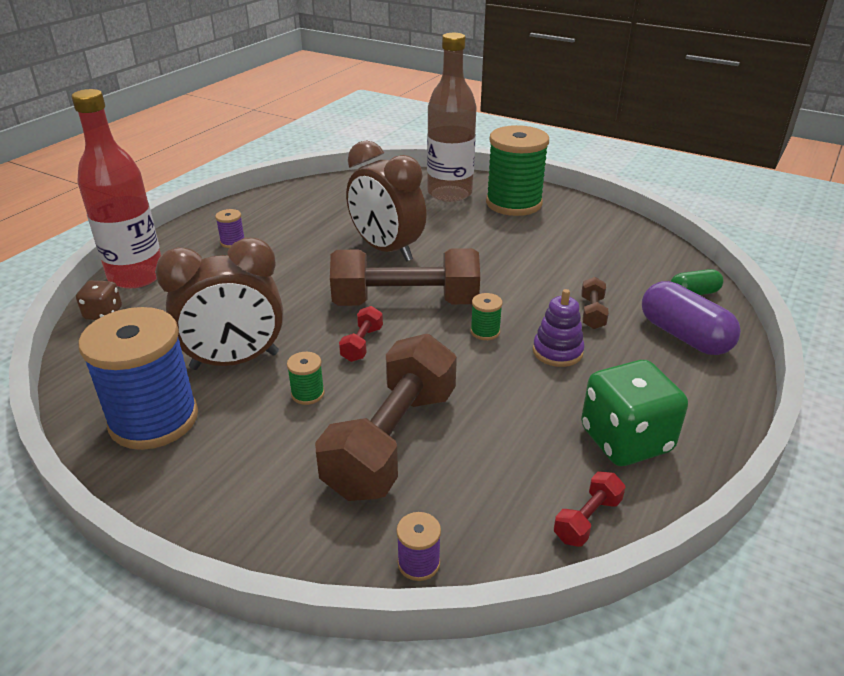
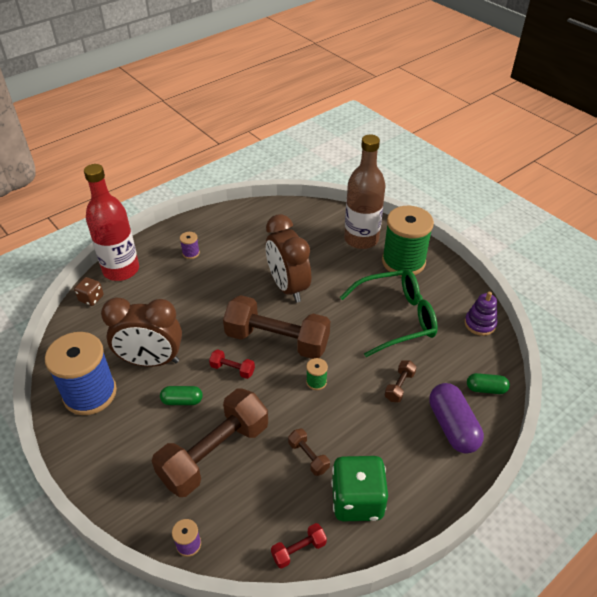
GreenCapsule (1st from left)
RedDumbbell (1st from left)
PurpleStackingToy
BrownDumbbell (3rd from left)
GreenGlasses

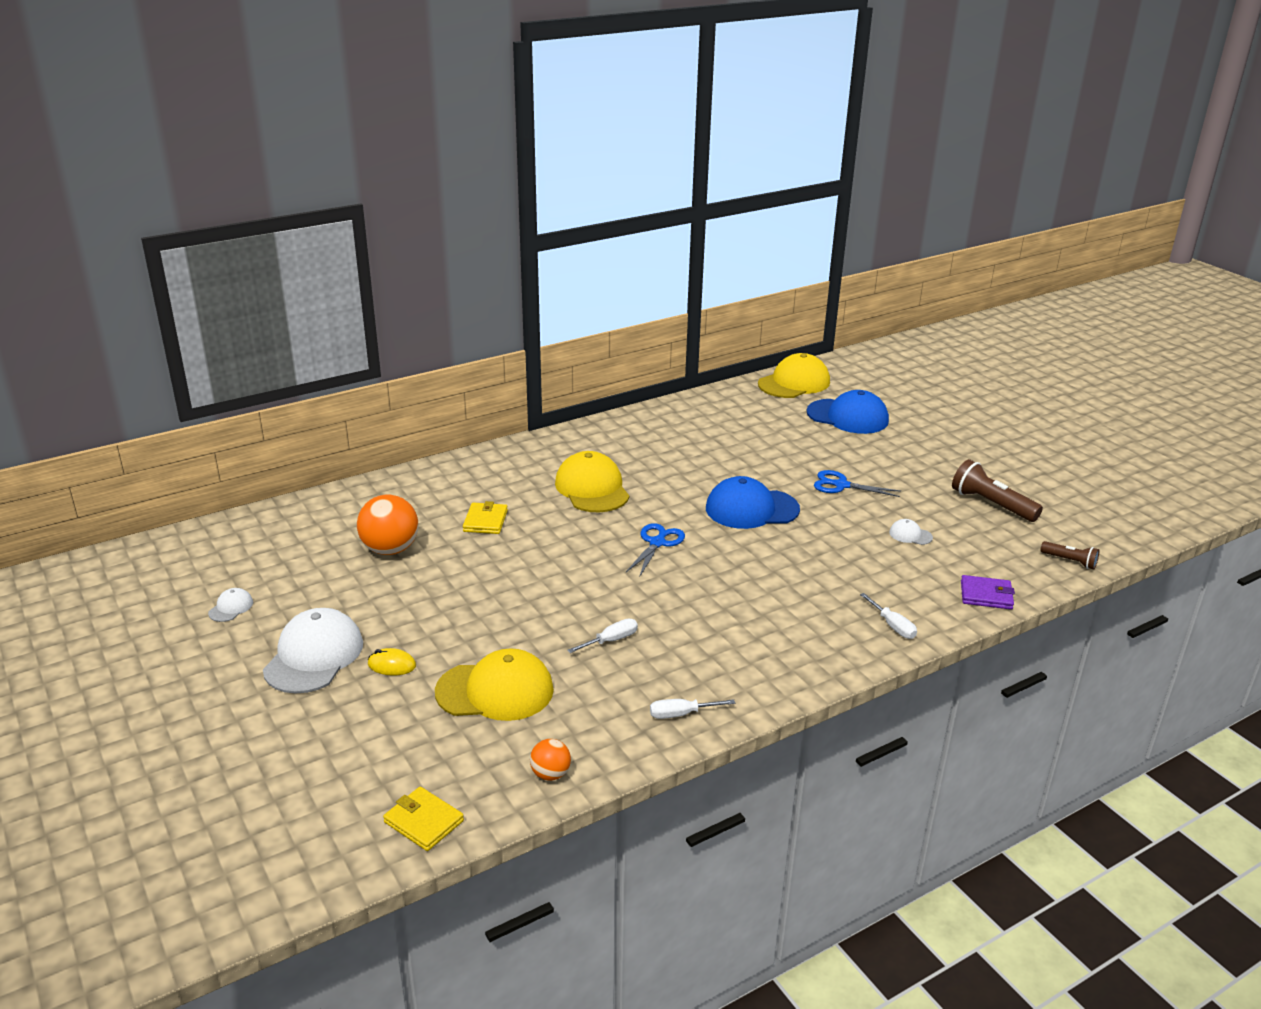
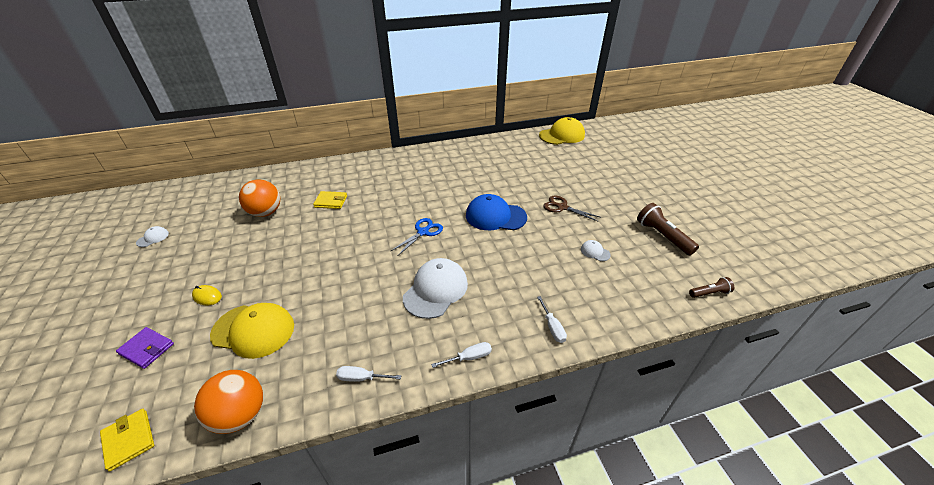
WhiteCap (2nd from left)
YellowWallet (2nd from left)
OrangeBall (1st from left)
YellowCap (2nd from left in the first image)
WhiteScrewdriver (2nd from left)
BlueCap (2nd from left in the first image)
BrownScissors
PurpleWallet
BrownFlashlight (2nd from left)

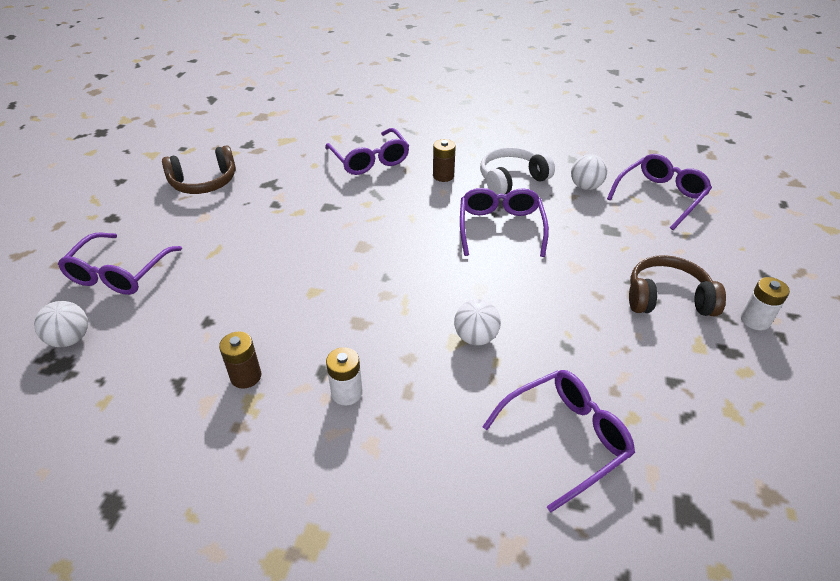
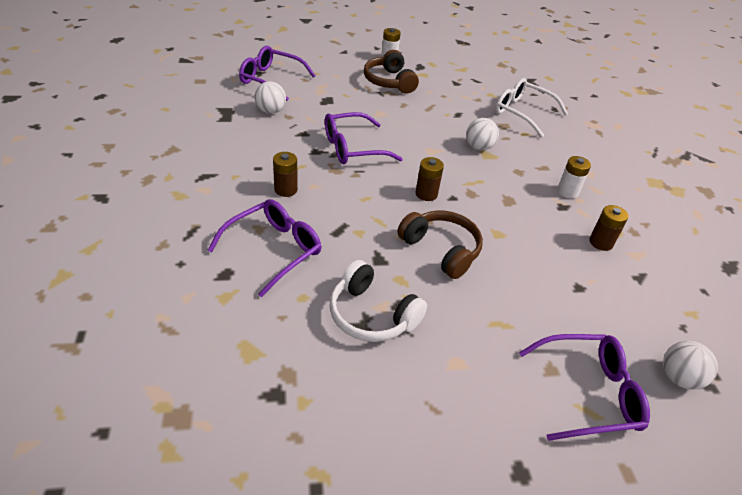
BrownHeadphones (2nd from left)
WhiteHeadphones
WhiteGlasses
BrownBattery (2nd from left)

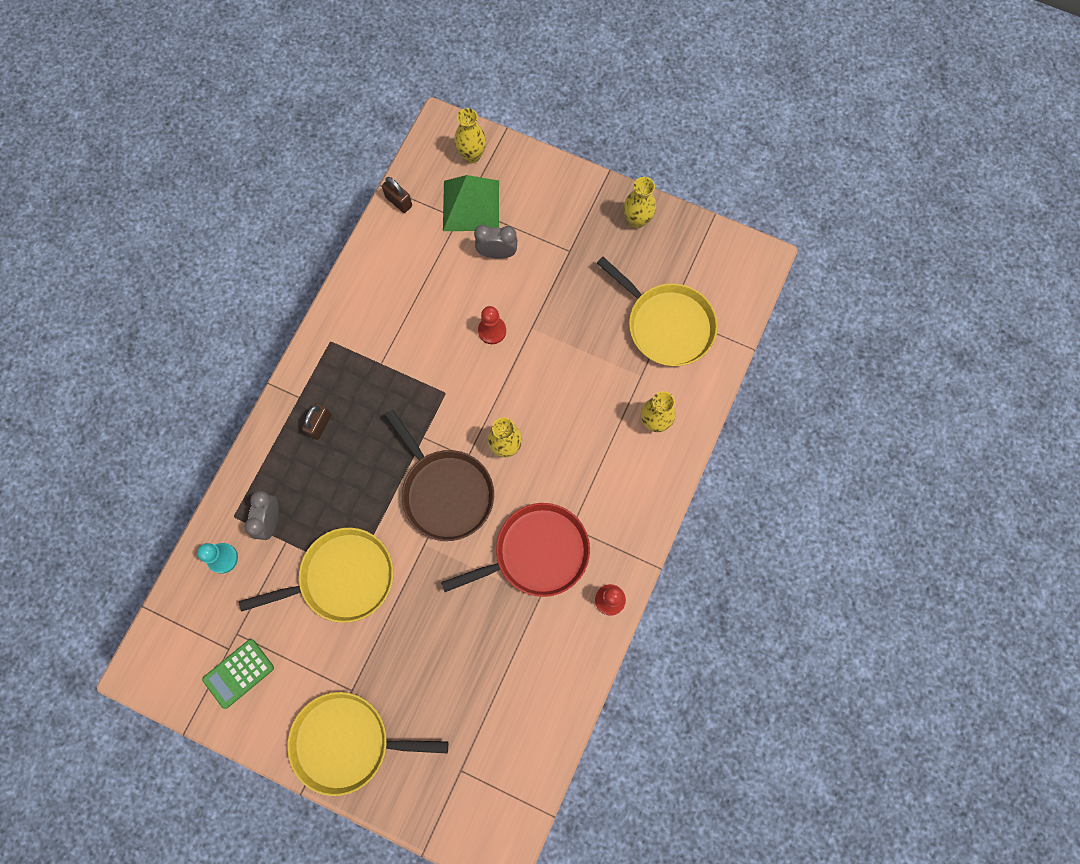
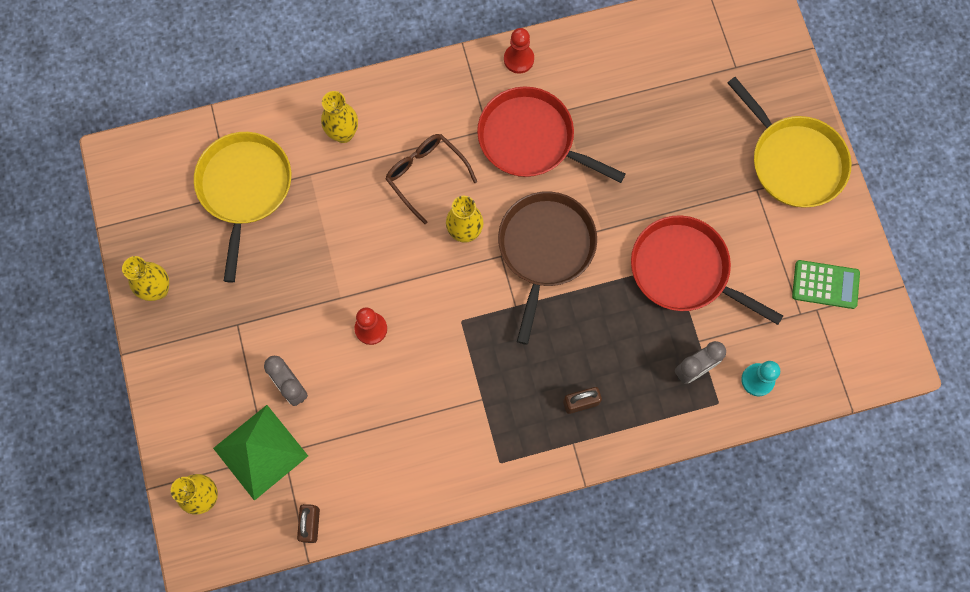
RedPan (2nd from left)
BrownGlasses

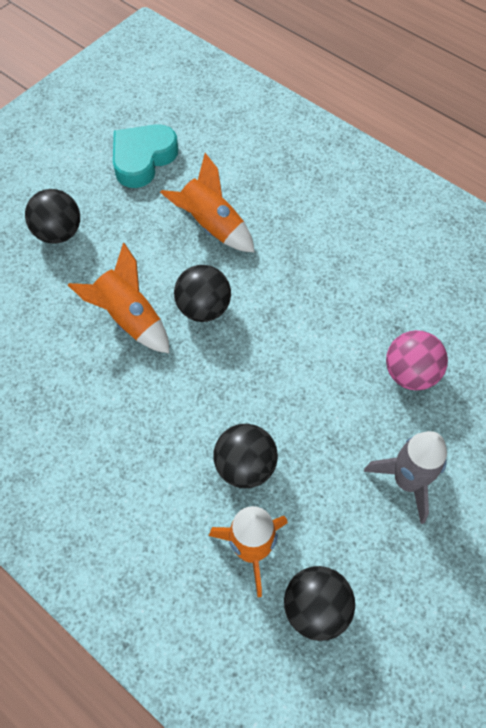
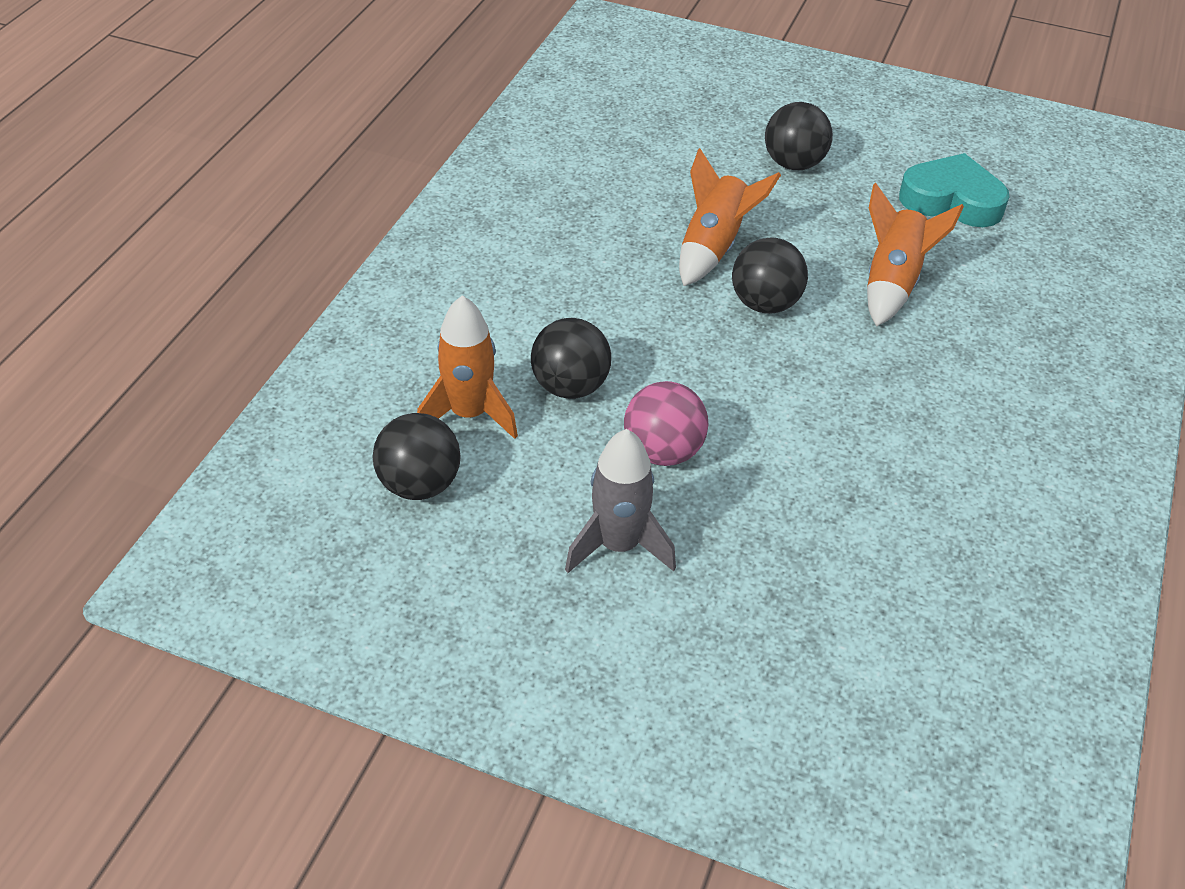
PinkBall

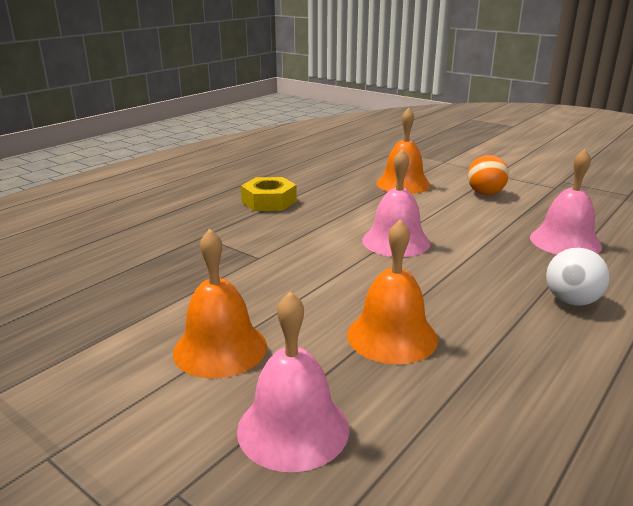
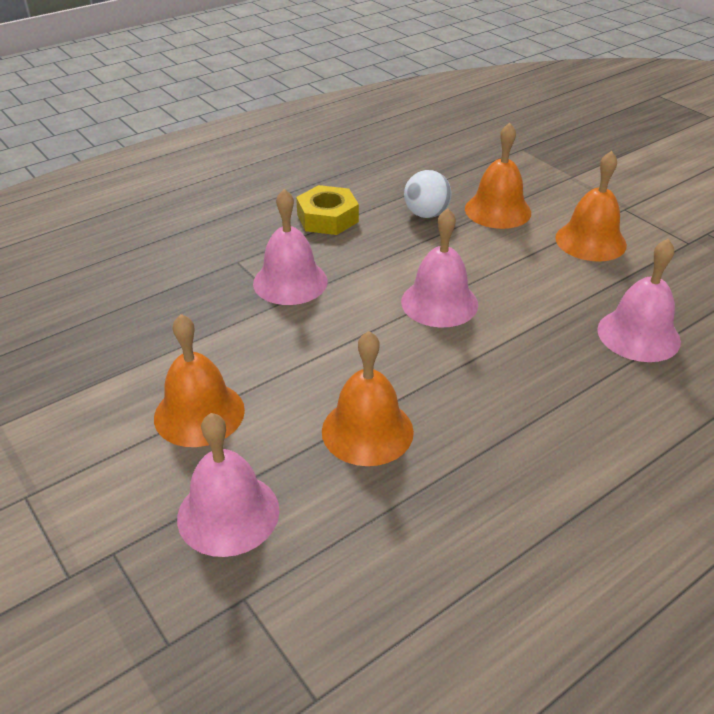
OrangeBell (4th from left)
WhiteBall
PinkBell (2nd from left)

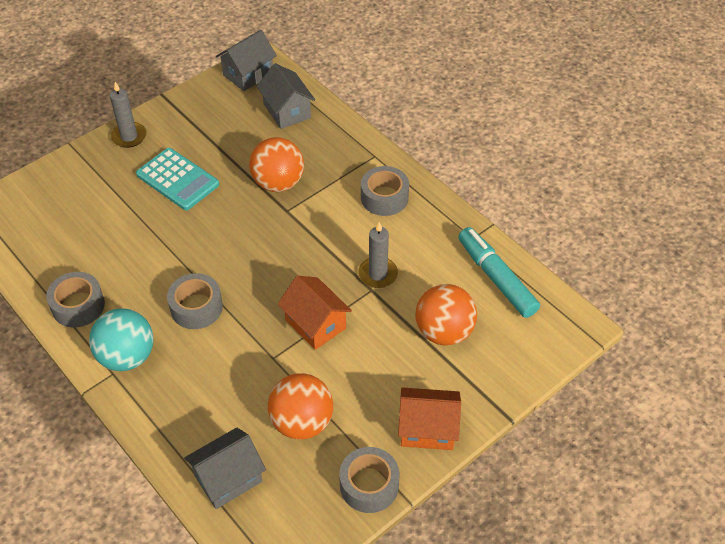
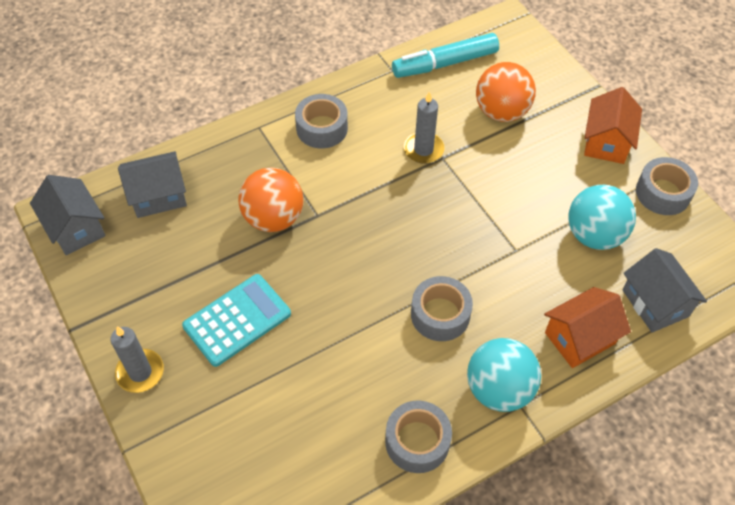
TurquoiseBall (2nd from left)
OrangeHouse (1st from left)

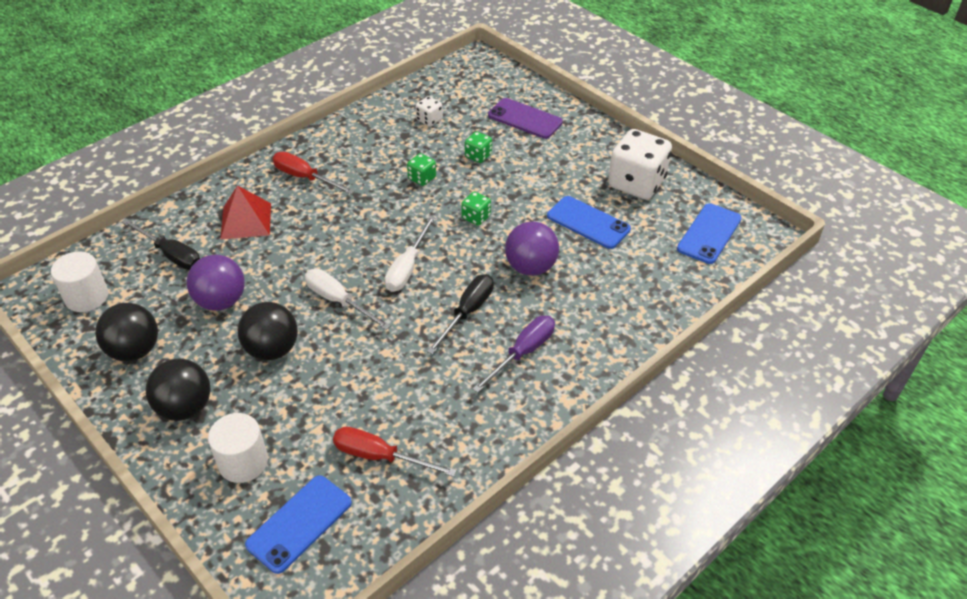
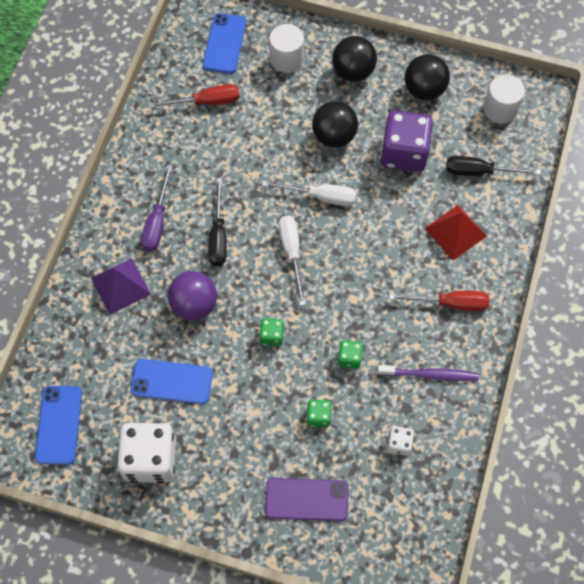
PurpleDice
PurplePyramid
PurpleToothbrush

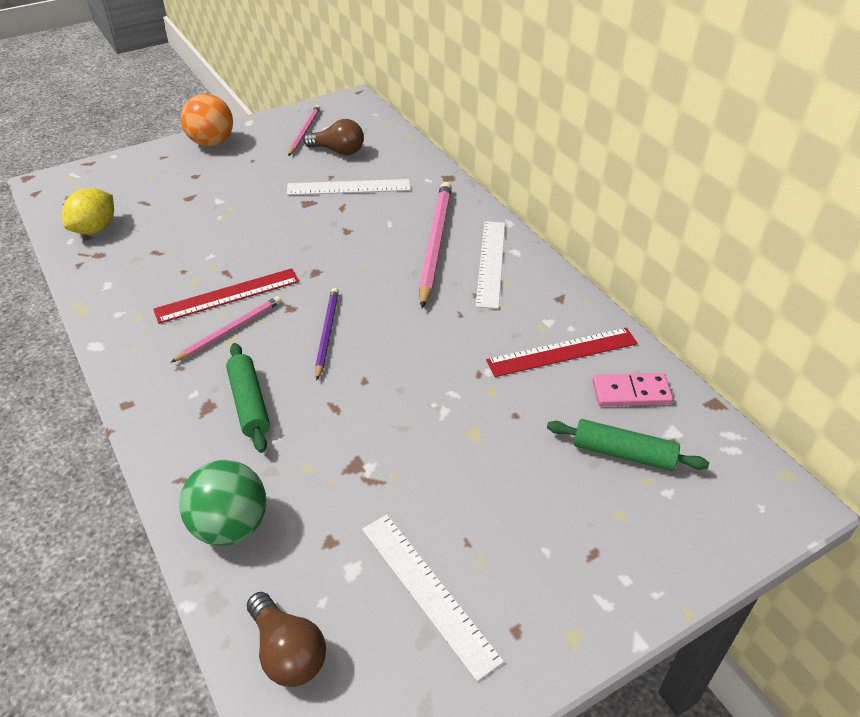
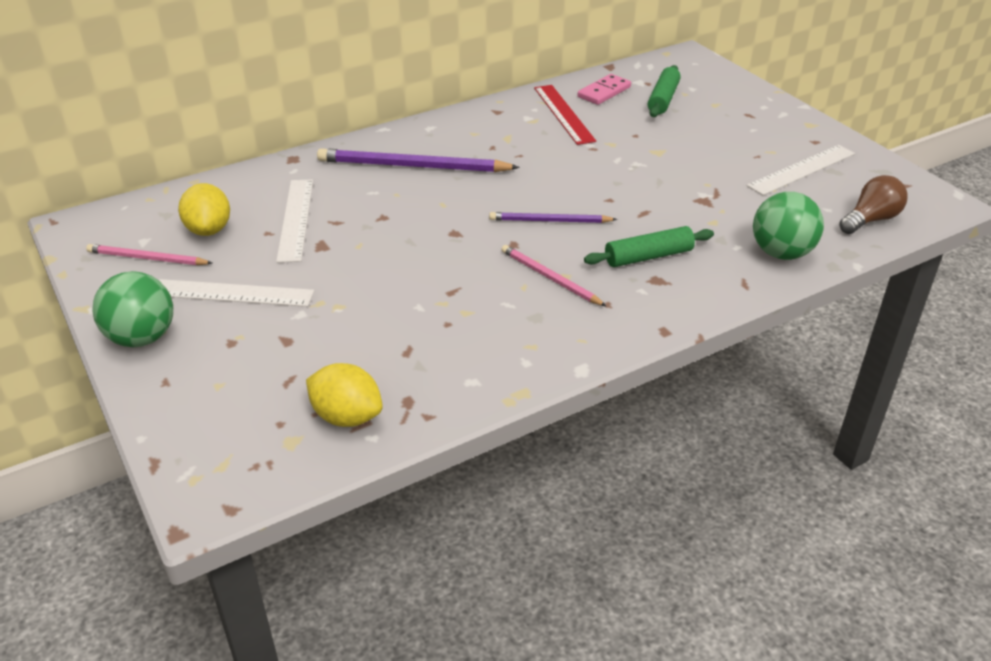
RedRuler (1st from left in the first image)
GreenBall (1st from left)
YellowLemon (1st from left)
PurplePencil (1st from left)
WhiteRuler (1st from left)
PinkDomino

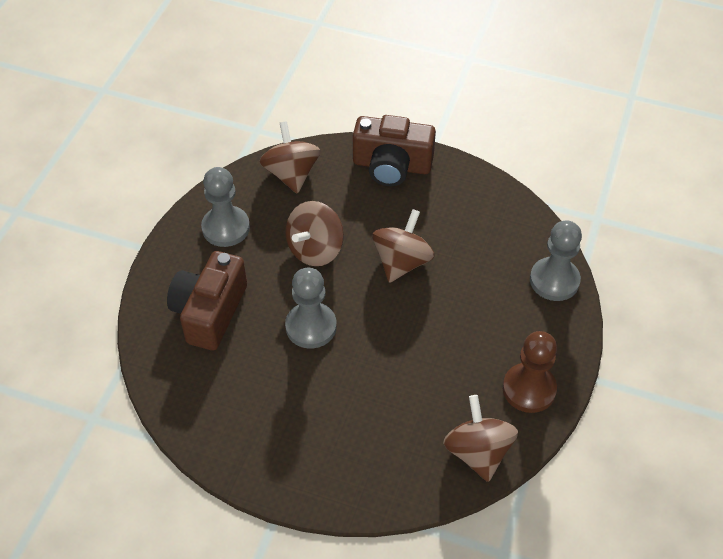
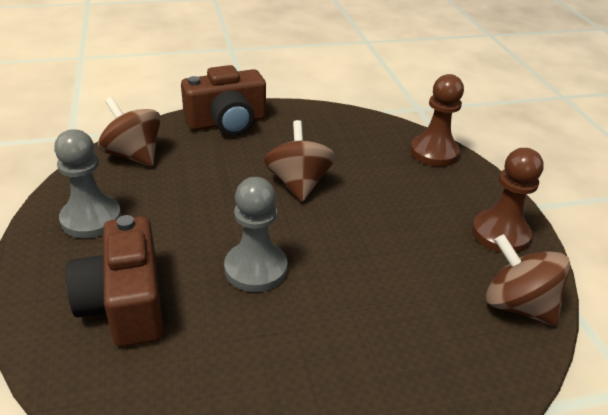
BrownSpinningTop (2nd from left in the first image)
BrownPawn (1st from left)

